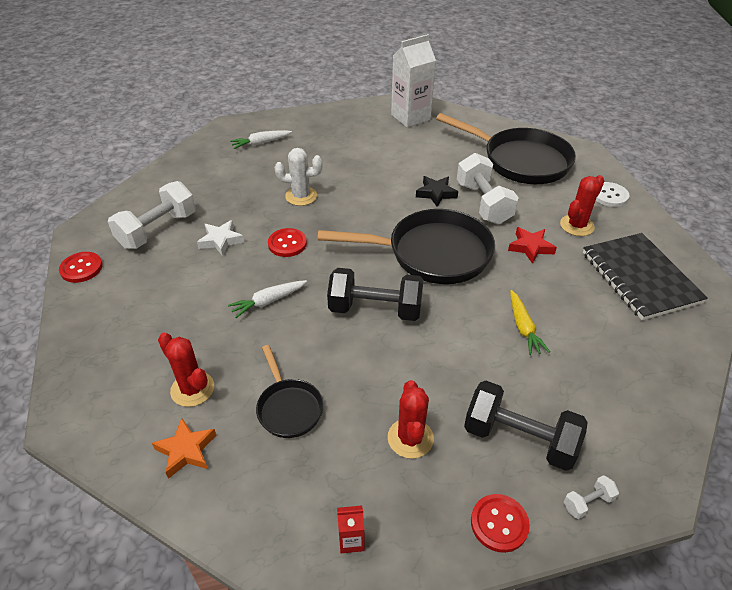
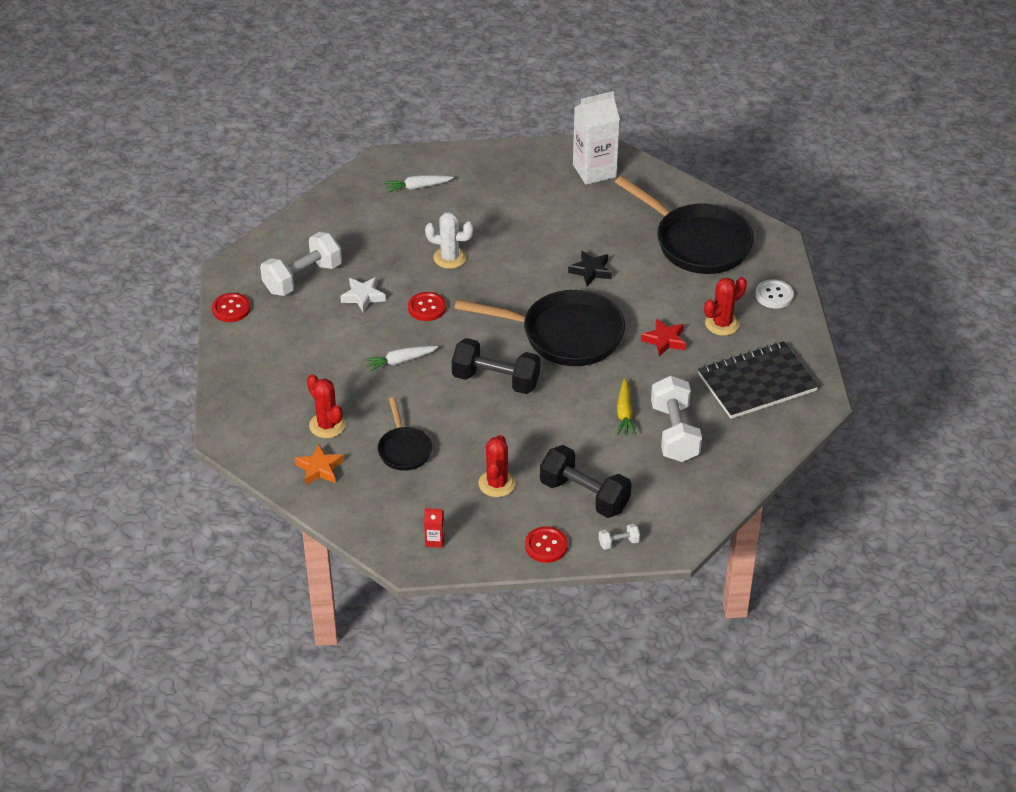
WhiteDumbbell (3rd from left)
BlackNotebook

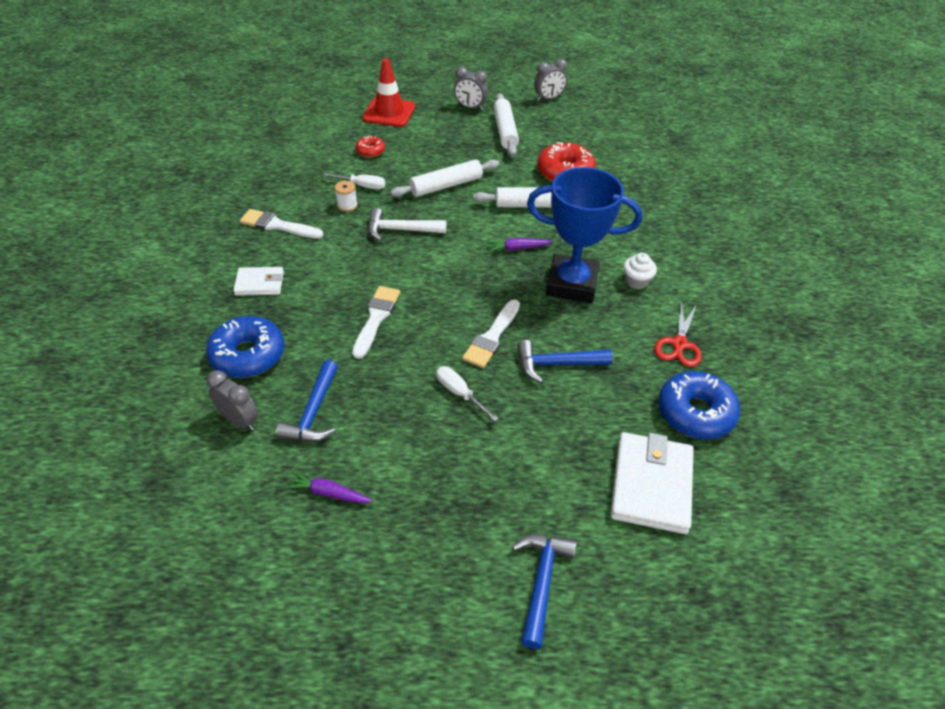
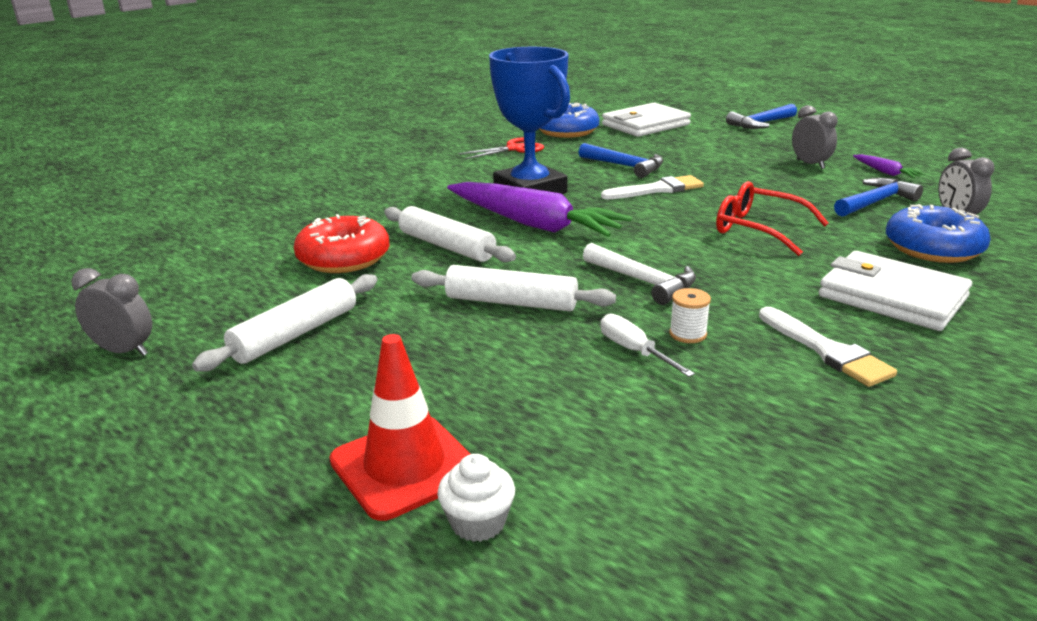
WhiteWallet (2nd from left)
RedGlasses
RedDonut (1st from left in the first image)
WhiteScrewdriver (2nd from left in the first image)
GreyClock (2nd from left)
PurpleCarrot (1st from left)
WhiteCupcake

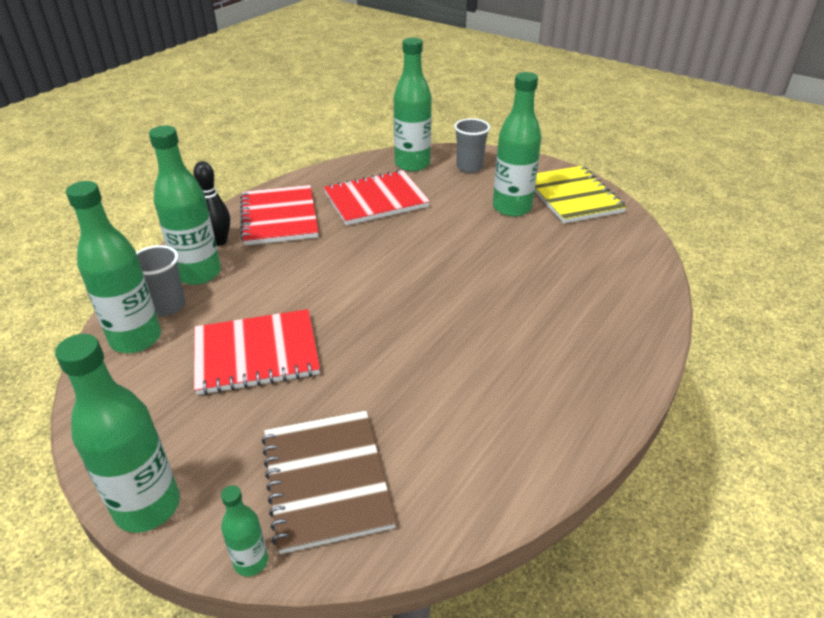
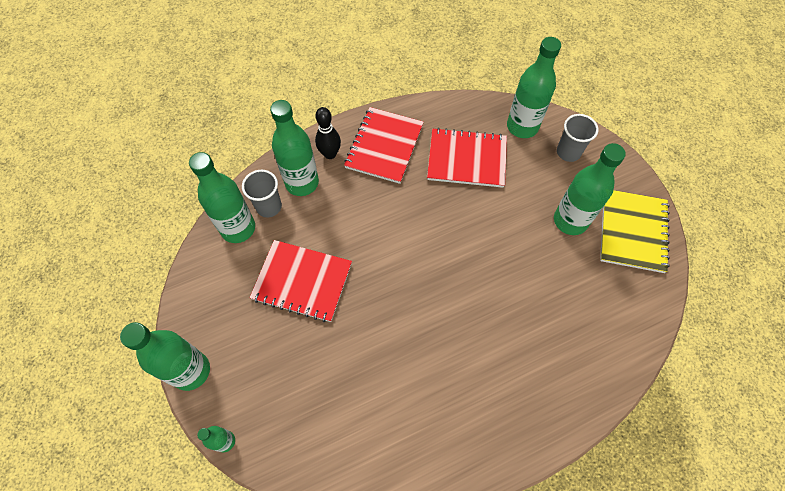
BrownNotebook

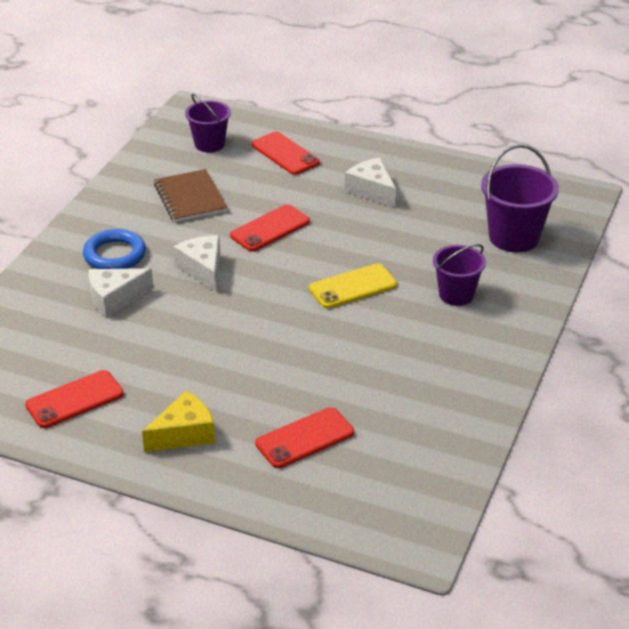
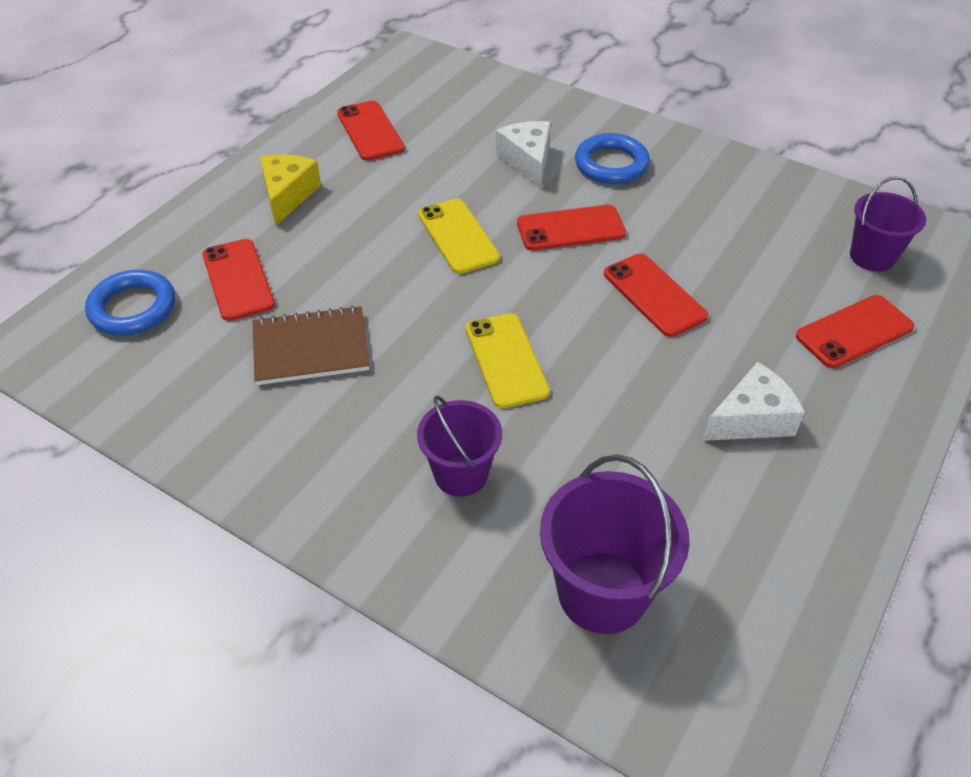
YellowCheese
BrownNotebook
RedPhone (3rd from left)
BlueRing (1st from left)
YellowPhone (1st from left)

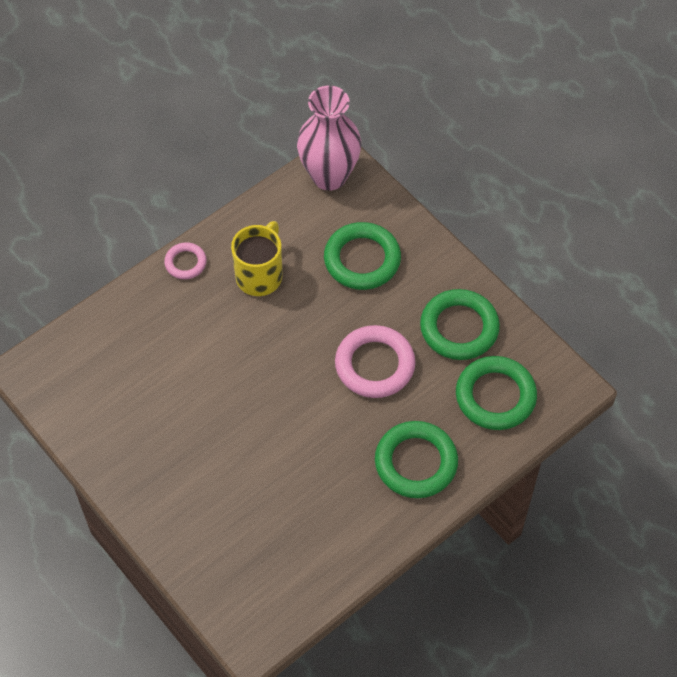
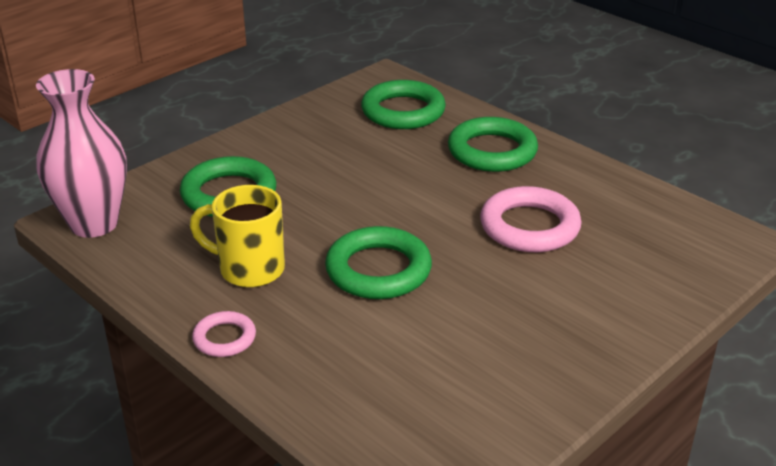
PinkRing (2nd from left)
GreenRing (2nd from left)

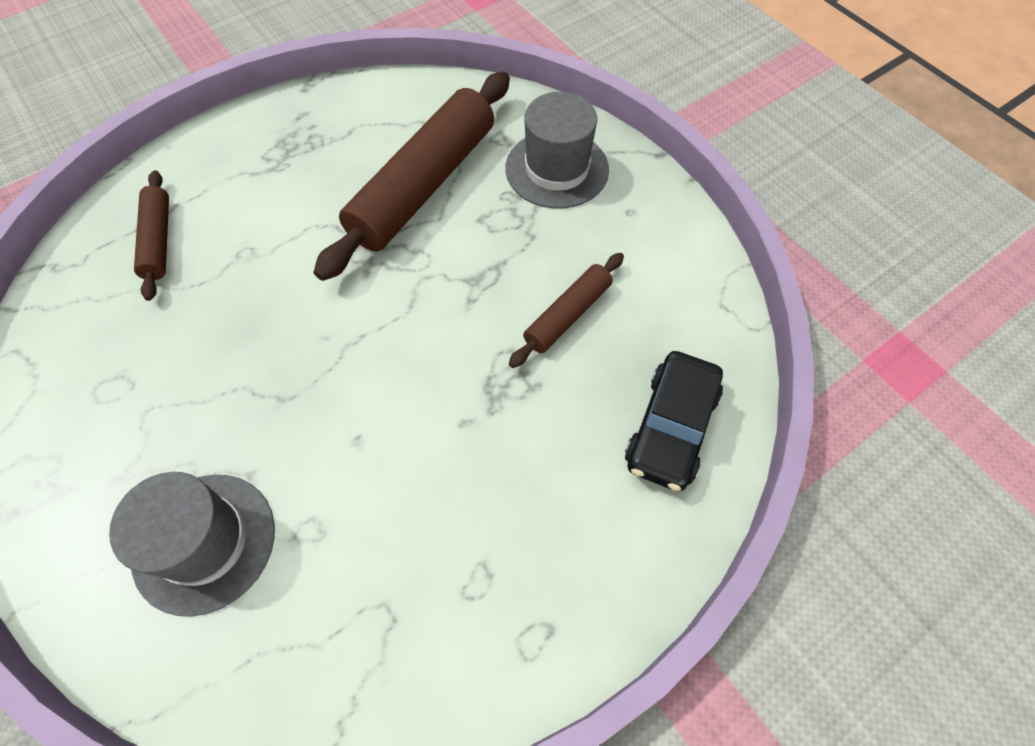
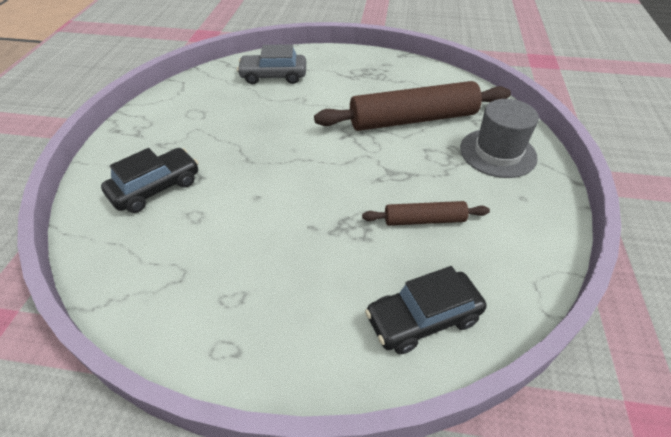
BlackCar (1st from left)
GreyCar

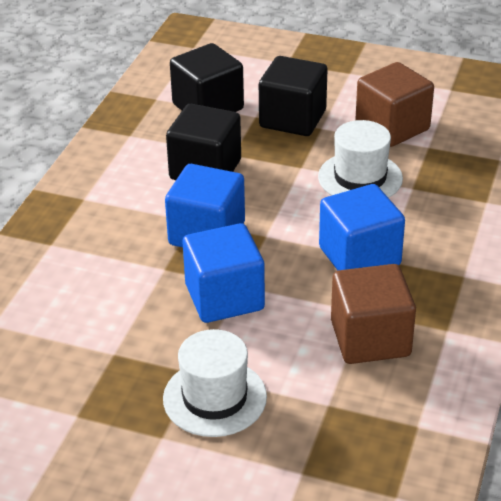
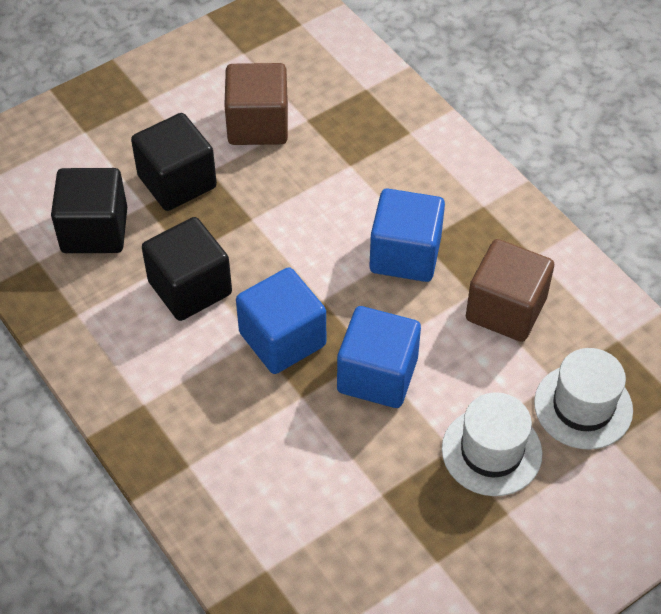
WhiteHat (2nd from left)

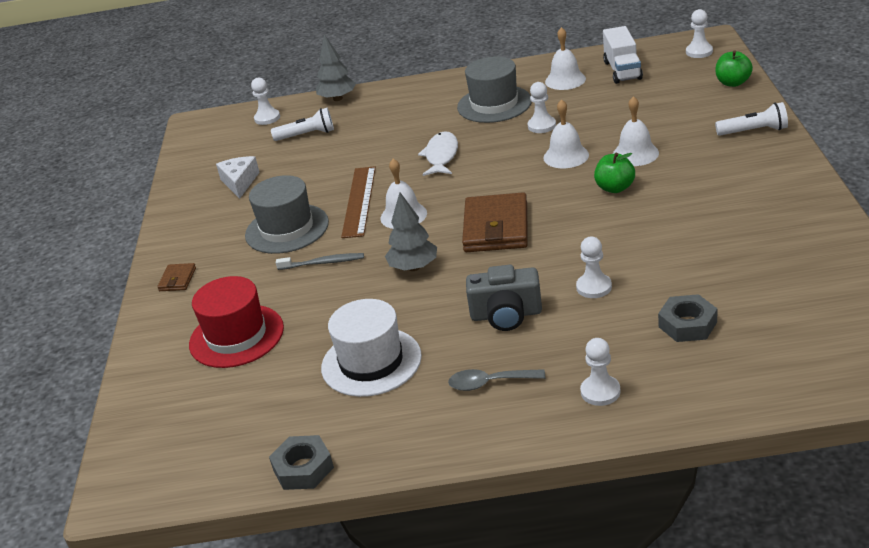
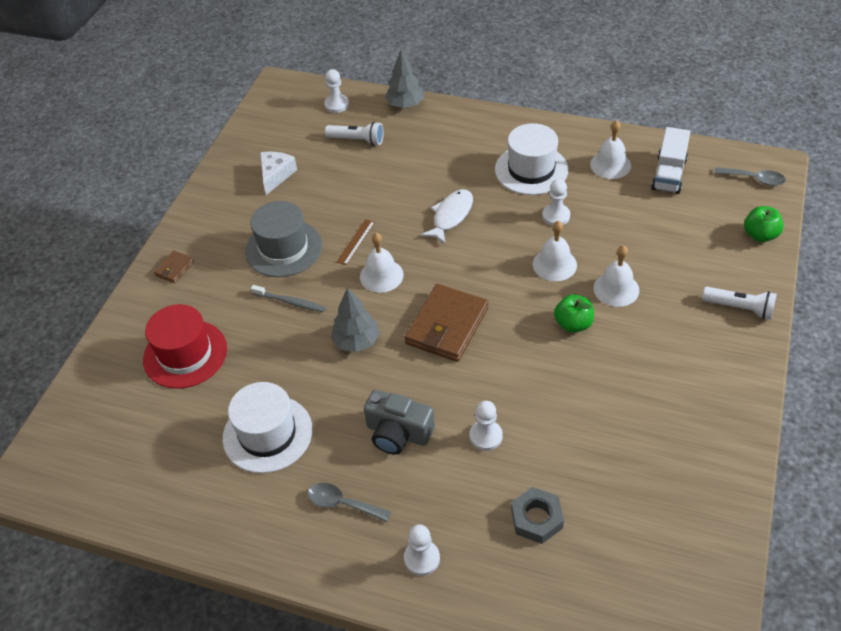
GreyNut (1st from left in the first image)
BrownRuler
WhiteHat (2nd from left)
GreySpoon (2nd from left)

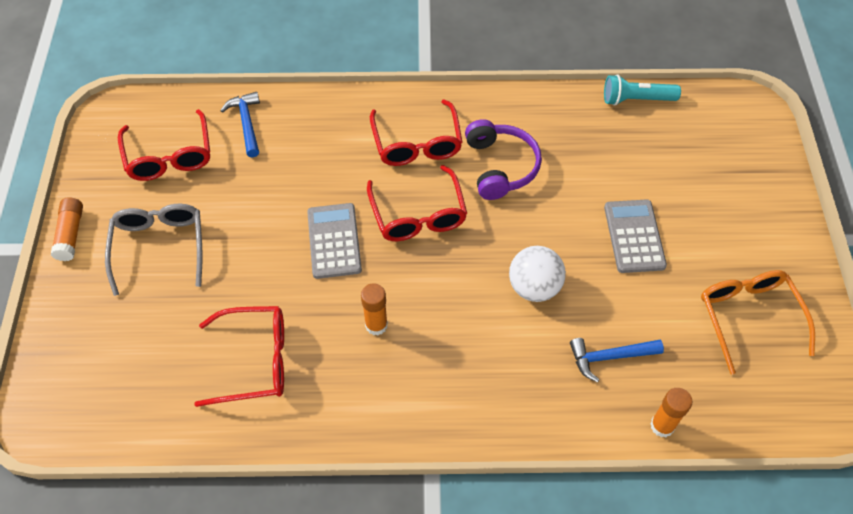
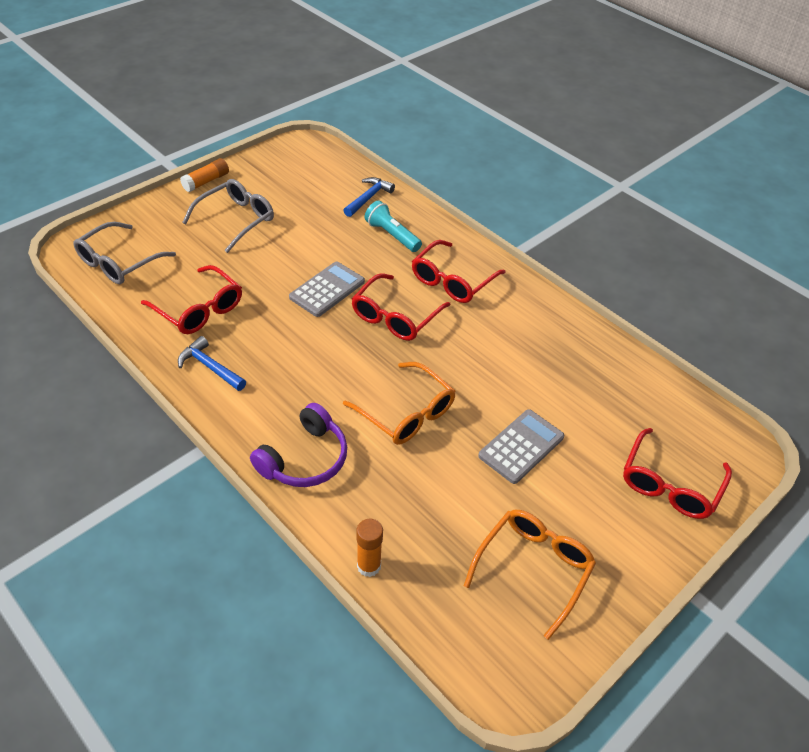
RedGlasses (4th from left)
OrangeGlueStick (2nd from left in the first image)
PurpleHeadphones
OrangeGlasses (1st from left)
BlueHammer (1st from left)
TurquoiseFlashlight
GreyGlasses (1st from left)

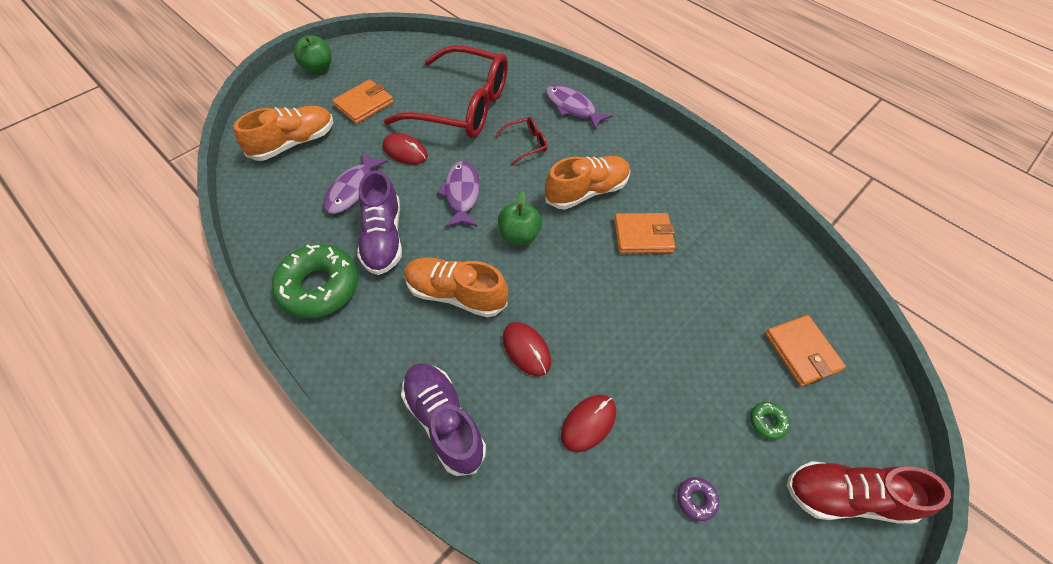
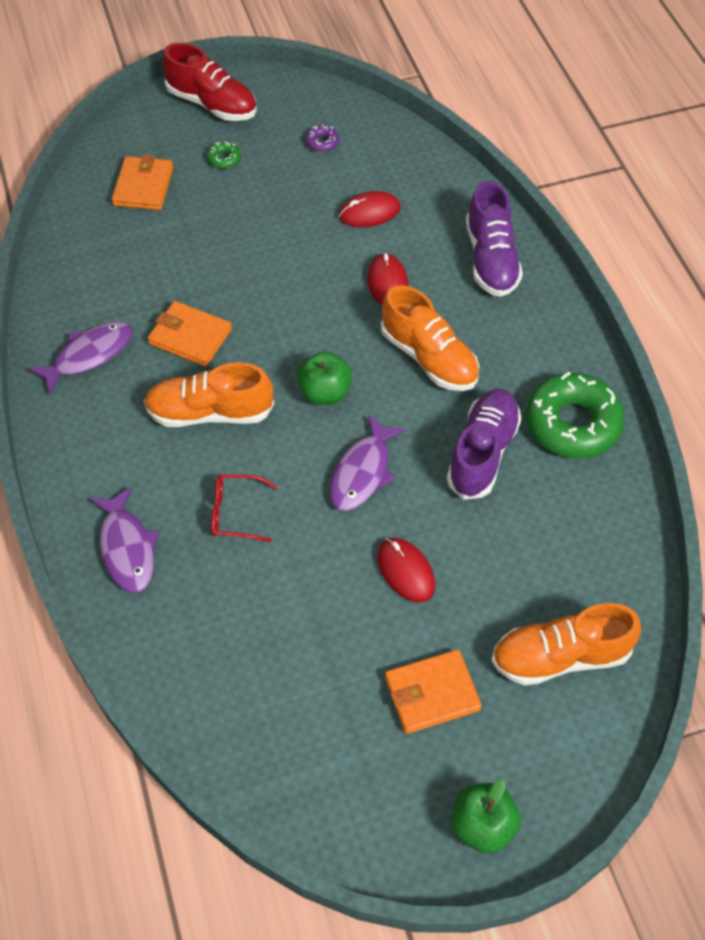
PurpleFish (1st from left)
RedGlasses (1st from left in the first image)

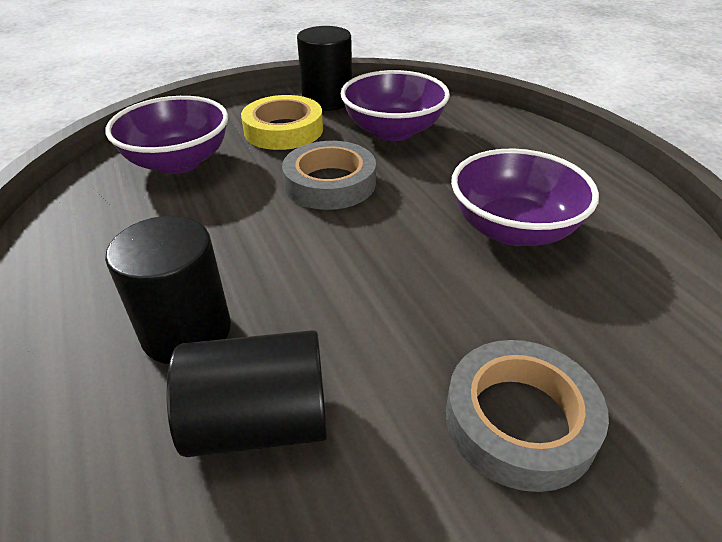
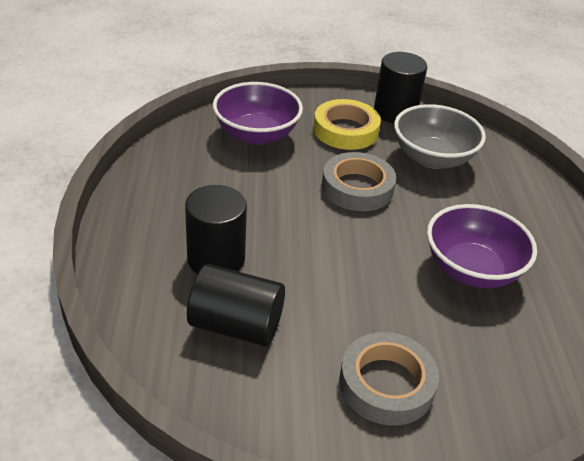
GreyBowl

